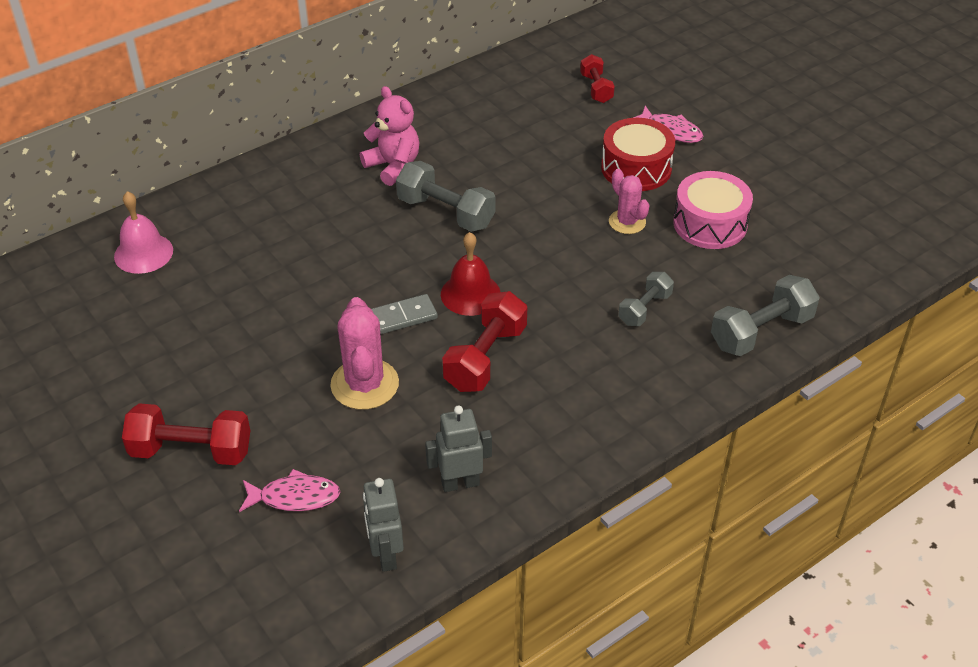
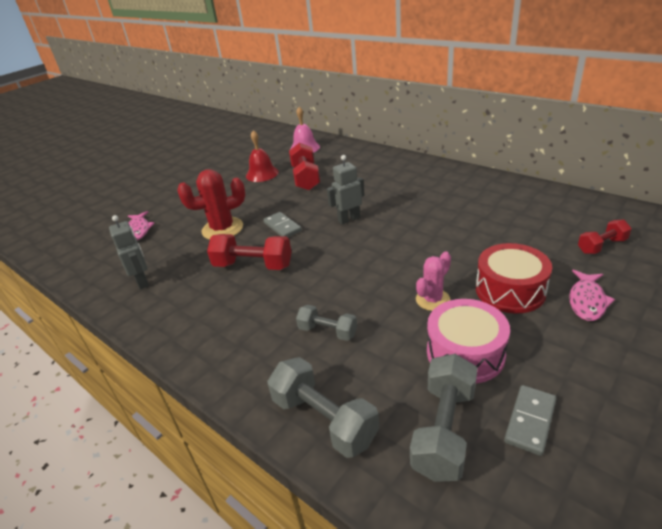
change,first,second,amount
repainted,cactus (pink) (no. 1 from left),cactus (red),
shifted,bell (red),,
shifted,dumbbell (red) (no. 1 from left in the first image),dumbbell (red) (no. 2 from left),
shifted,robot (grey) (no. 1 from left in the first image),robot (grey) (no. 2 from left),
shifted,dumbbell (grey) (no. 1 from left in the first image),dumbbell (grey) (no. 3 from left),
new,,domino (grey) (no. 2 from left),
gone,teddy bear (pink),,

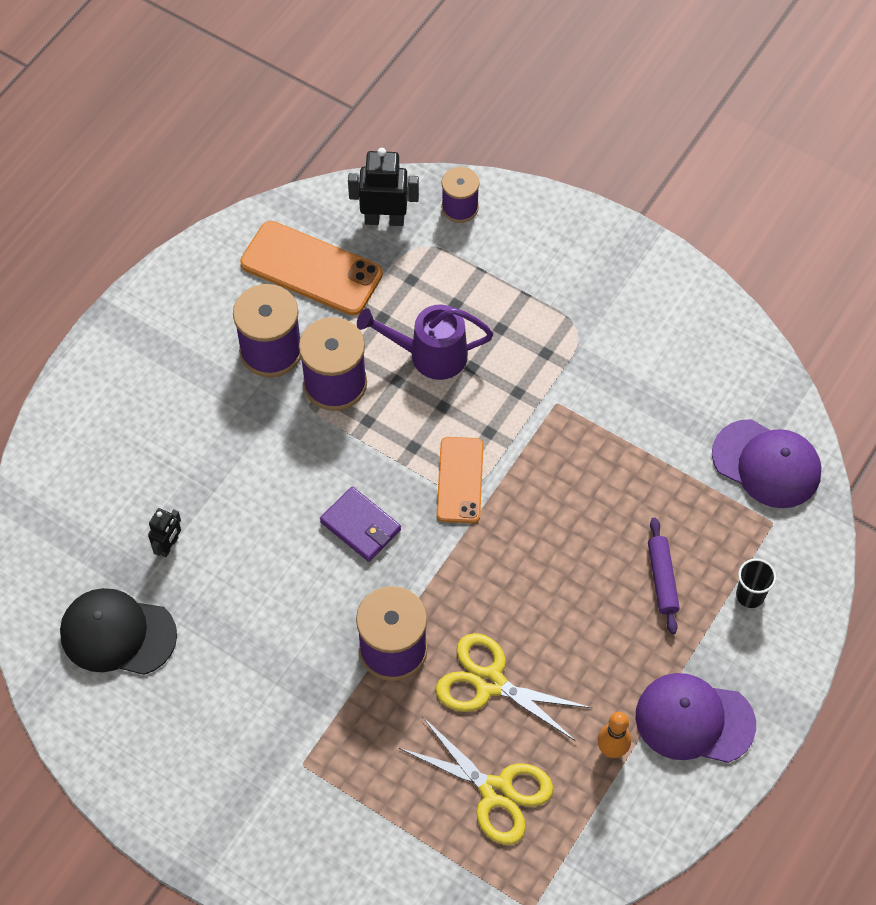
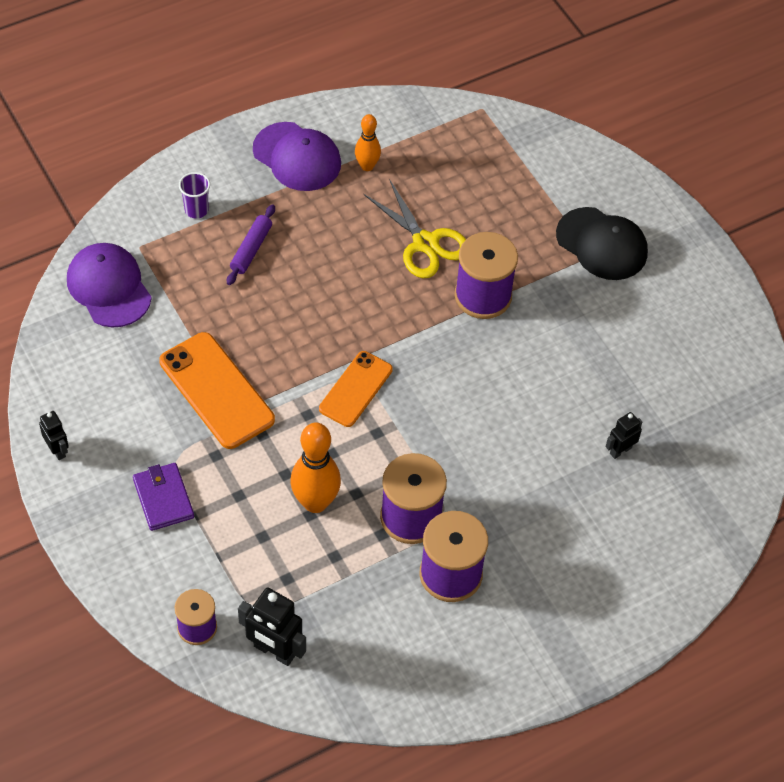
change,first,second,amount
new,,robot (black) (no. 1 from left),
shifted,wallet (purple),,
shifted,phone (orange) (no. 1 from left),,
repainted,cup (black),cup (purple),
swapped,watering can (purple),bowling pin (orange) (no. 1 from left),
shifted,cap (black),,
gone,scissors (yellow) (no. 1 from left),,

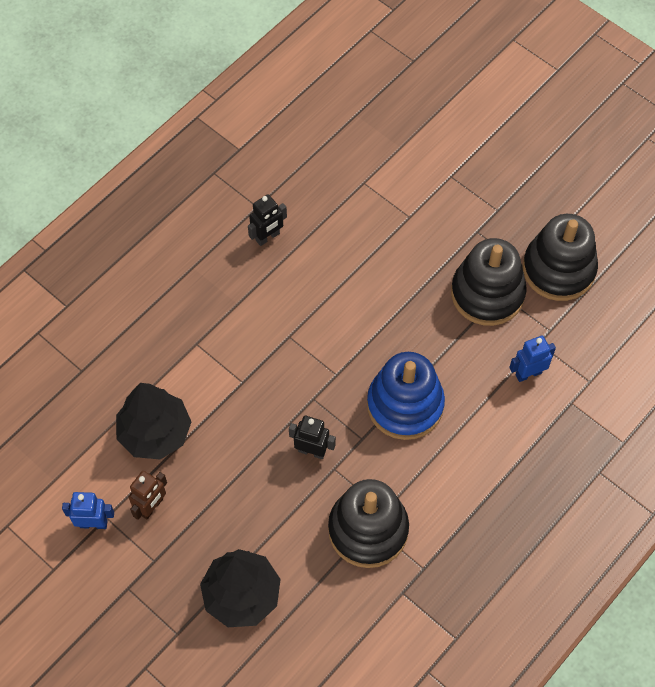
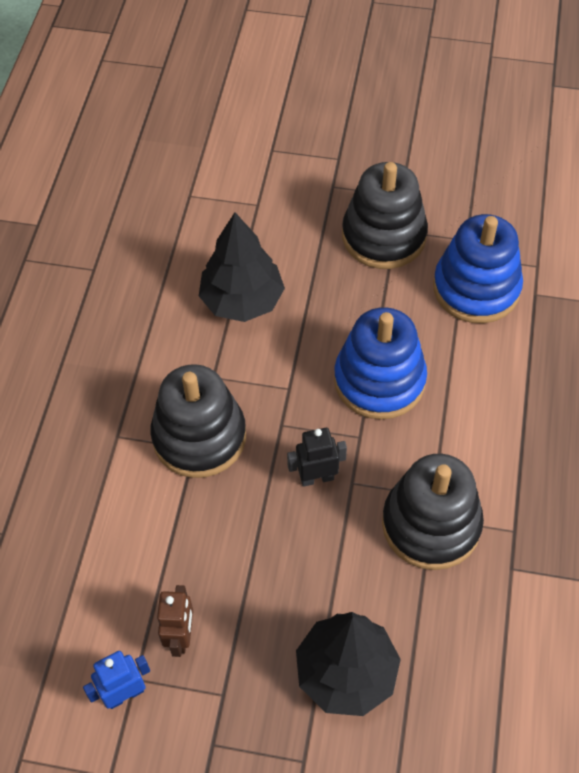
change,first,second,amount
shifted,stacking toy (black) (no. 3 from left in the first image),stacking toy (black) (no. 1 from left),
shifted,tree (black) (no. 1 from left),,
swapped,robot (blue) (no. 2 from left),stacking toy (blue) (no. 2 from left),
gone,robot (black) (no. 1 from left),,

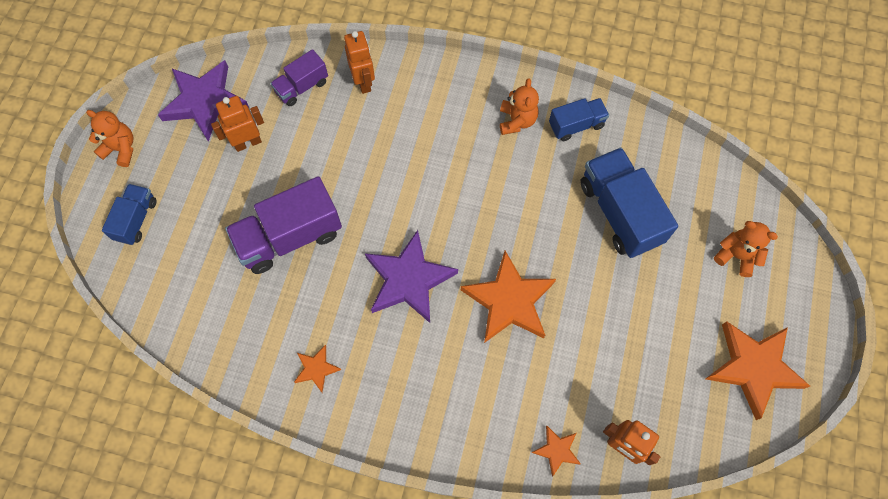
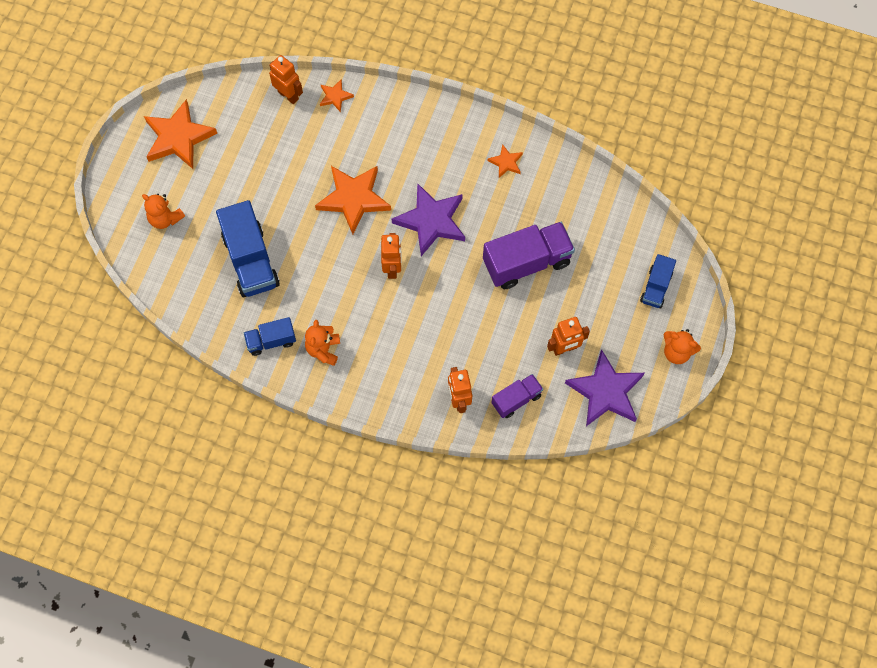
change,first,second,amount
new,,robot (orange) (no. 2 from left),

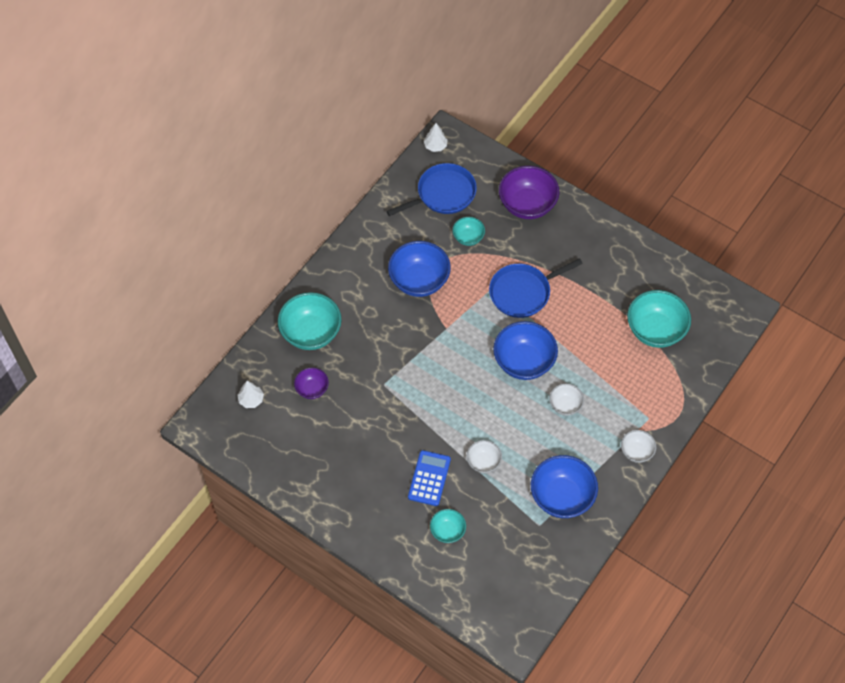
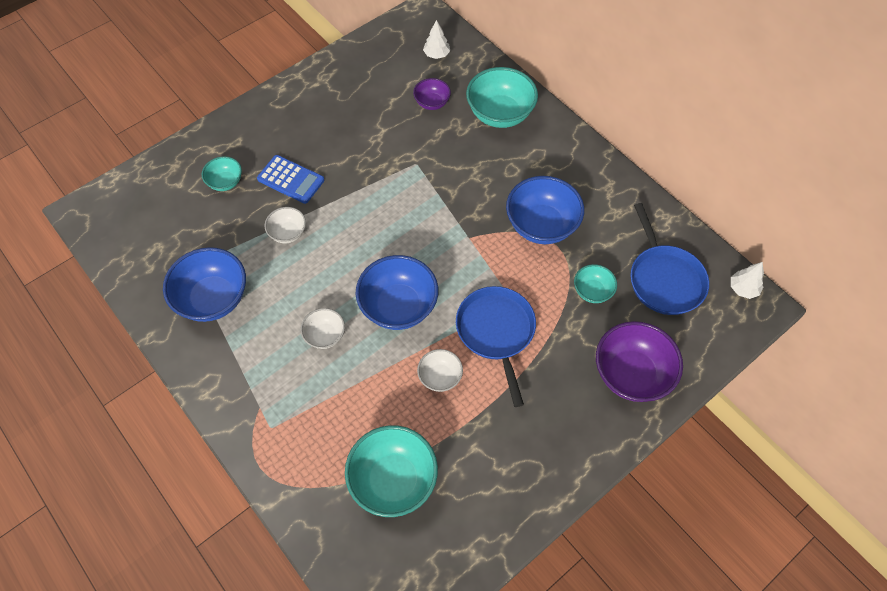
change,first,second,amount
shifted,bowl (white) (no. 3 from left),,

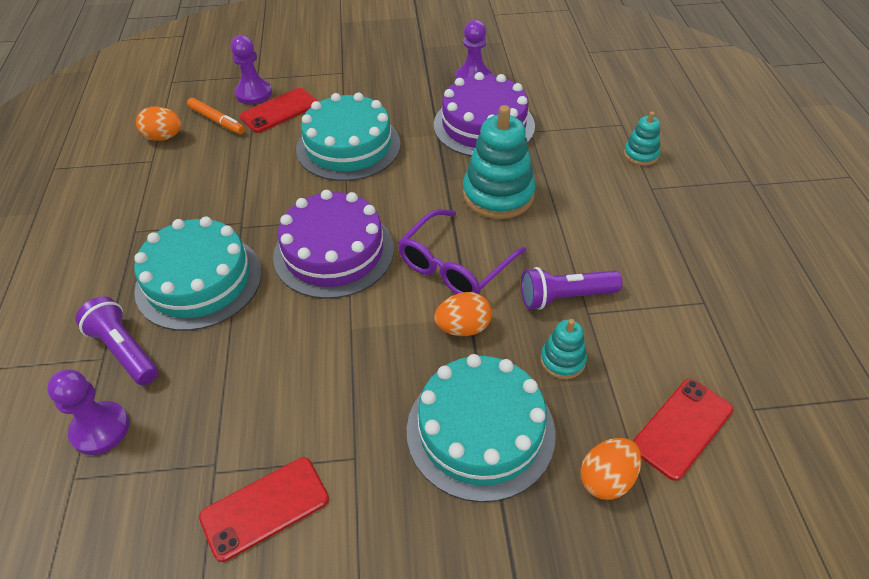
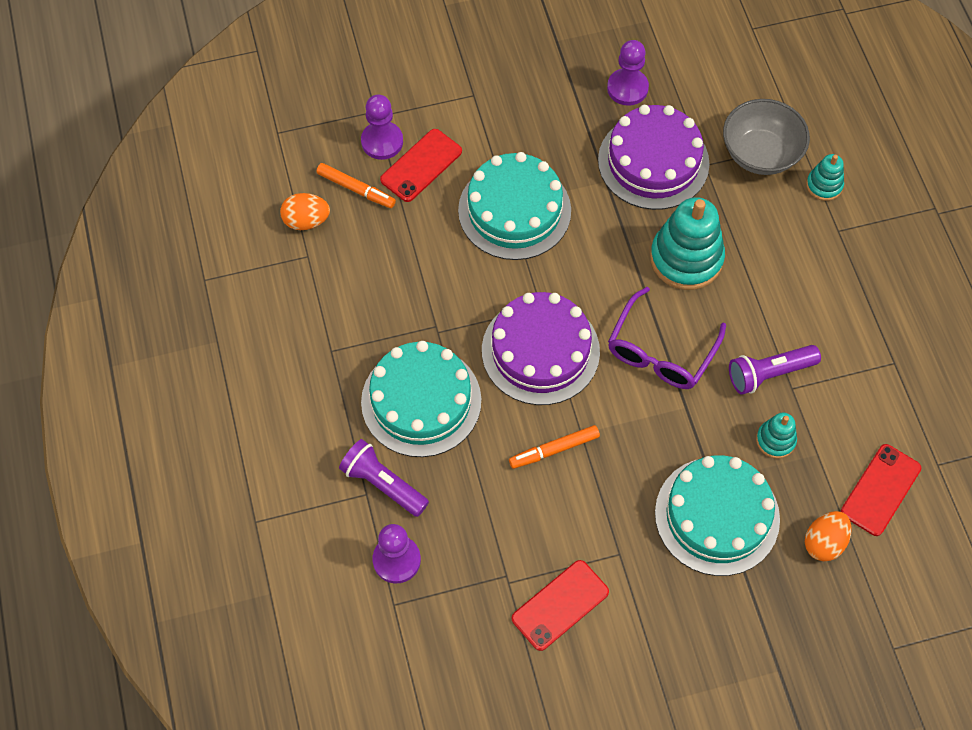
change,first,second,amount
new,,marker (orange) (no. 2 from left),
new,,bowl (grey),
gone,egg (orange) (no. 2 from left),,

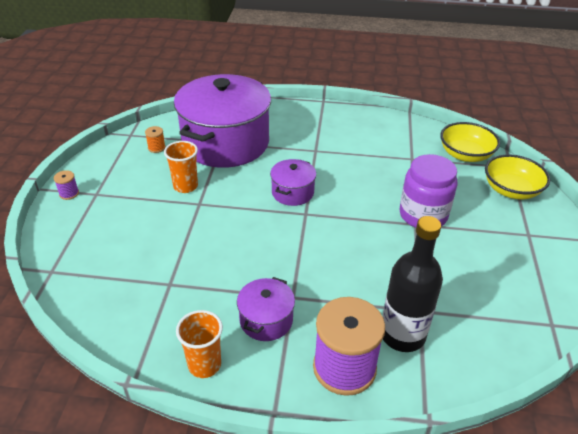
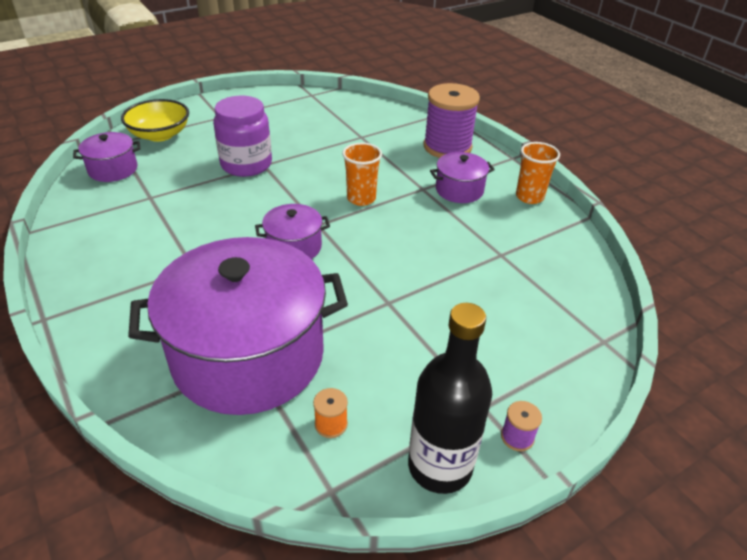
change,first,second,amount
swapped,bowl (yellow) (no. 1 from left),pot (purple) (no. 1 from left),
shifted,cup (orange) (no. 1 from left),,
shifted,bottle (black),,

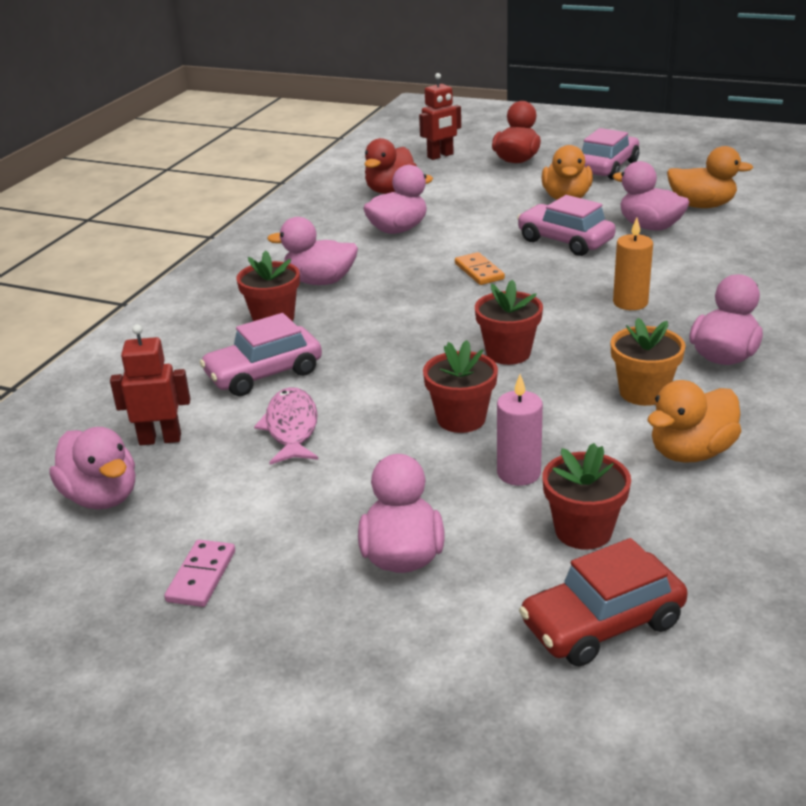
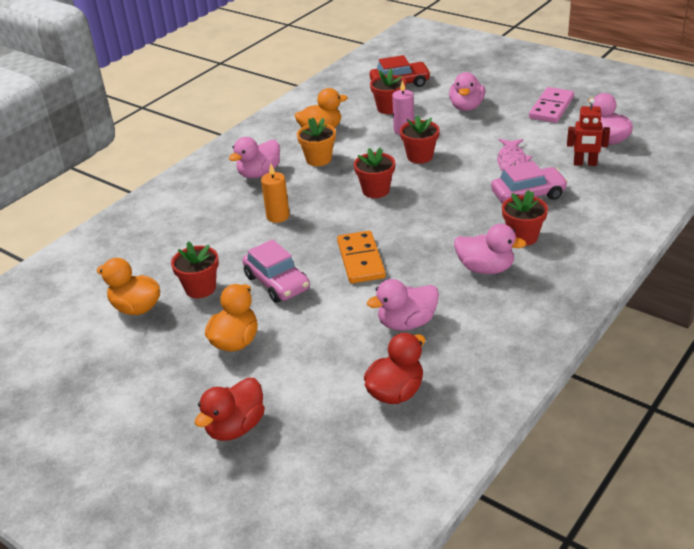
change,first,second,amount
swapped,duck (pink) (no. 5 from left),flower pot (red) (no. 1 from left),
scaled,domino (orange),,x1.64
scaled,domino (pink),,x1.64
gone,robot (red) (no. 2 from left),,
gone,car (pink) (no. 3 from left),,

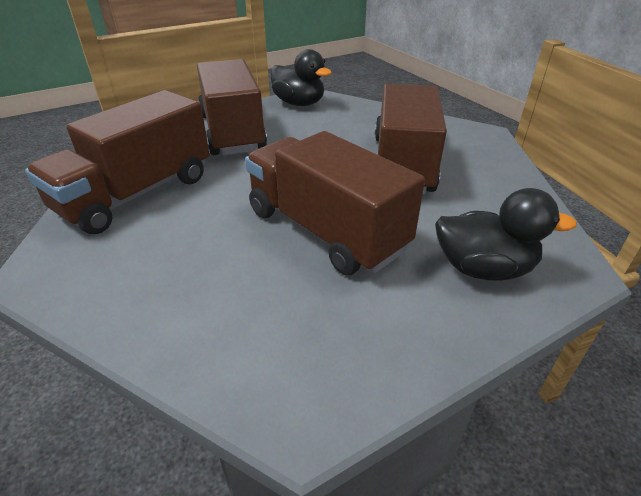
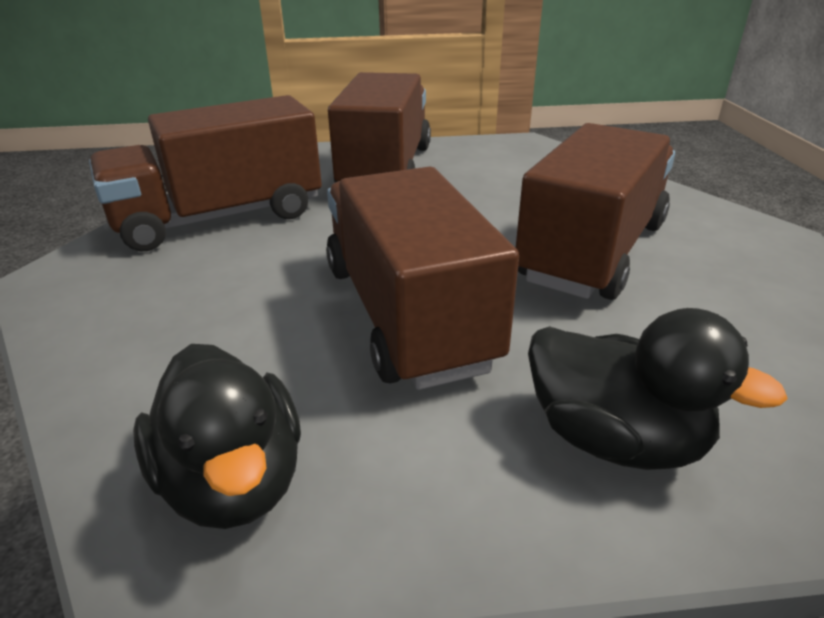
change,first,second,amount
shifted,duck (black) (no. 1 from left),,

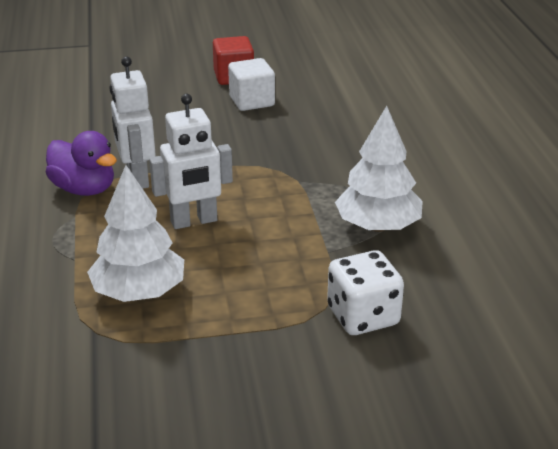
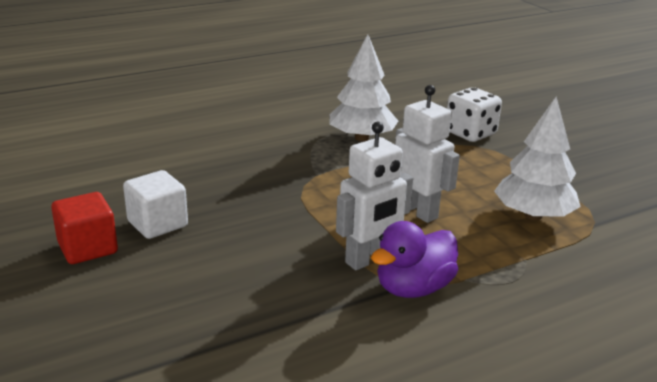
change,first,second,amount
rotated,duck (purple),,150 degrees counterclockwise

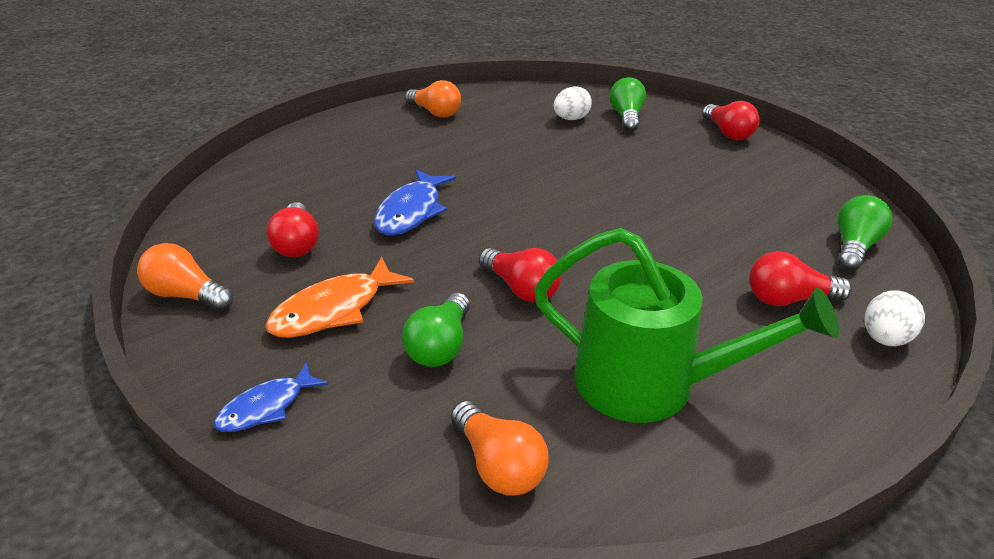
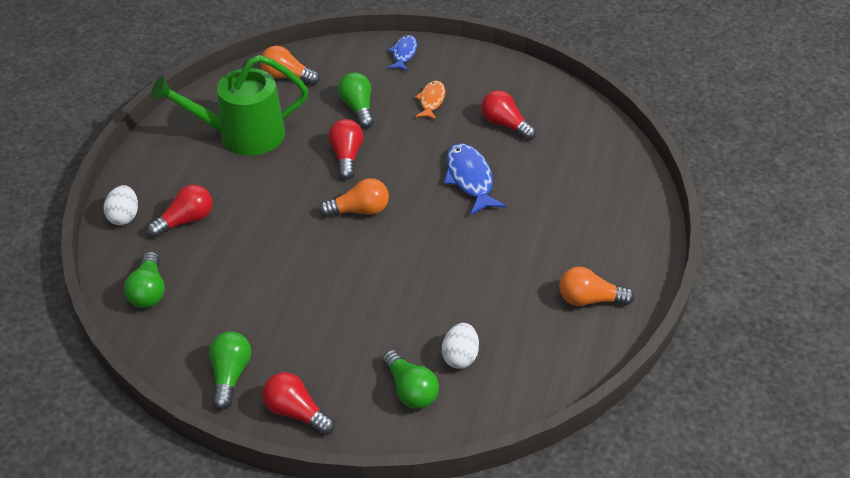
change,first,second,amount
new,,light bulb (green) (no. 2 from left),
shifted,light bulb (orange) (no. 1 from left in the first image),light bulb (orange) (no. 2 from left),
rotated,light bulb (red) (no. 2 from left in the first image),light bulb (red) (no. 3 from left),75 degrees clockwise
scaled,fish (orange),,x0.63

